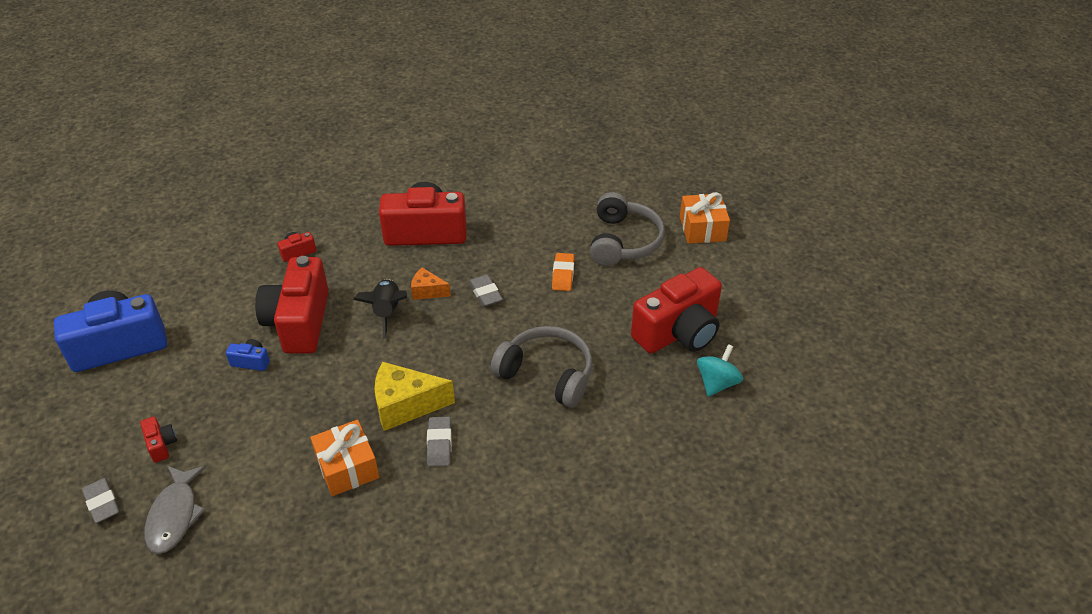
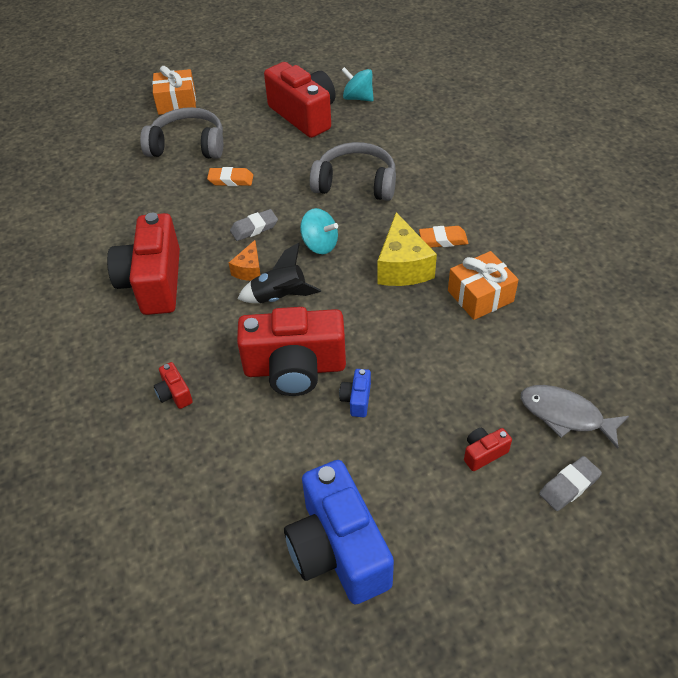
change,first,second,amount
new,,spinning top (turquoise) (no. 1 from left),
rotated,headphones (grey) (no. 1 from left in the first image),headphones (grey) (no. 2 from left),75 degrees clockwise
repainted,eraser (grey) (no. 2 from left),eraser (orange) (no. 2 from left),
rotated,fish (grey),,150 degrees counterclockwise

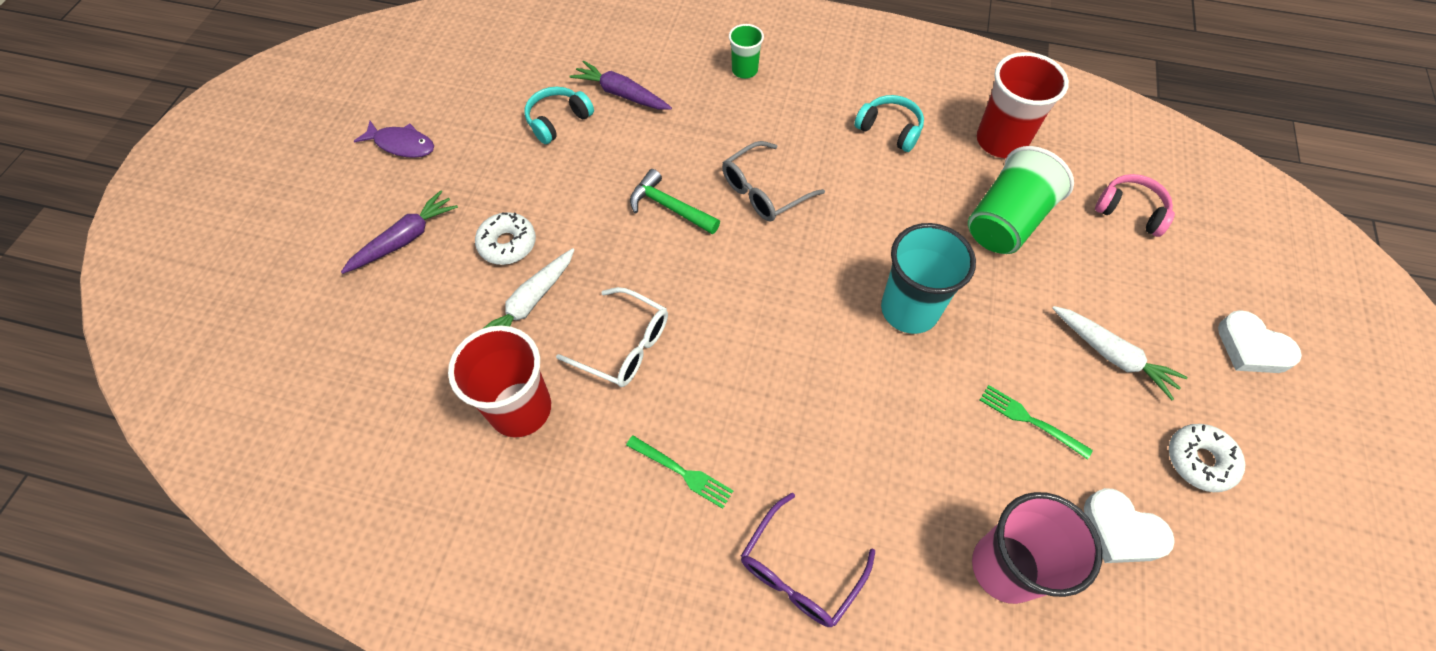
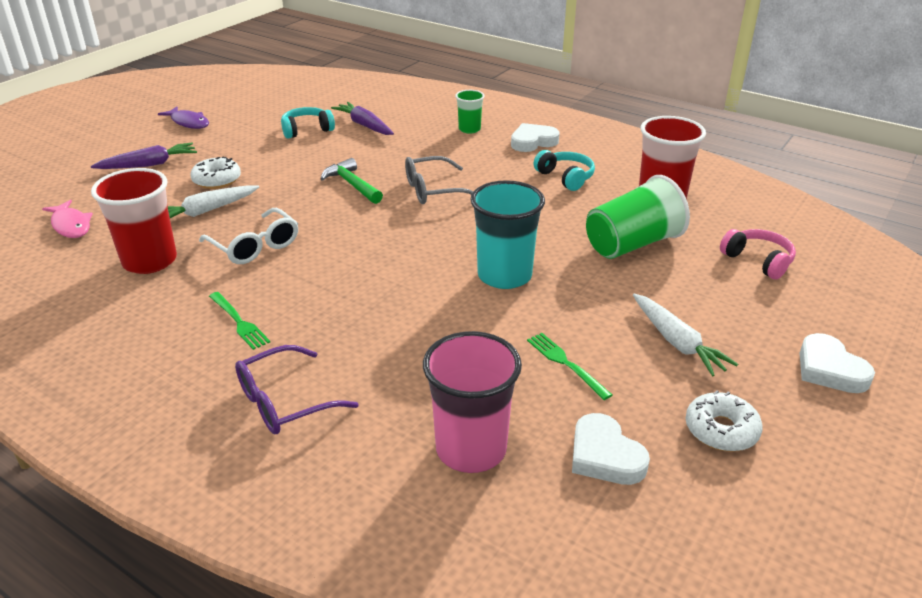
change,first,second,amount
new,,fish (pink),
new,,heart (white) (no. 1 from left),

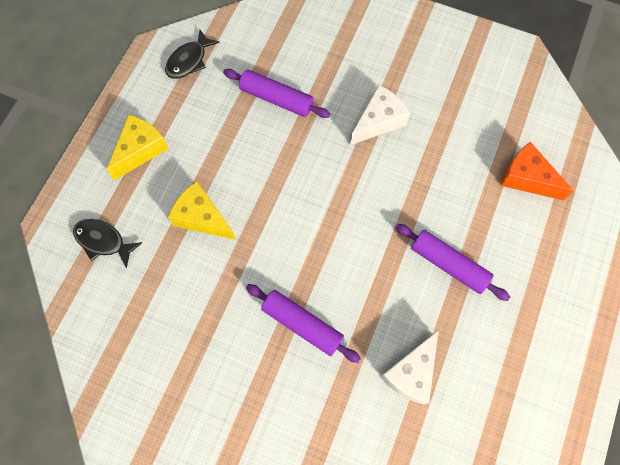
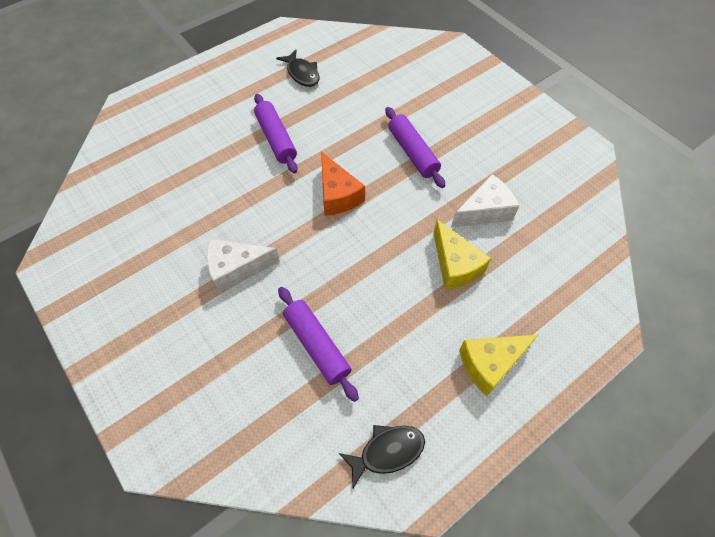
change,first,second,amount
shifted,fish (black) (no. 1 from left),,
shifted,cheese (orange),,
shifted,cheese (white) (no. 2 from left),,

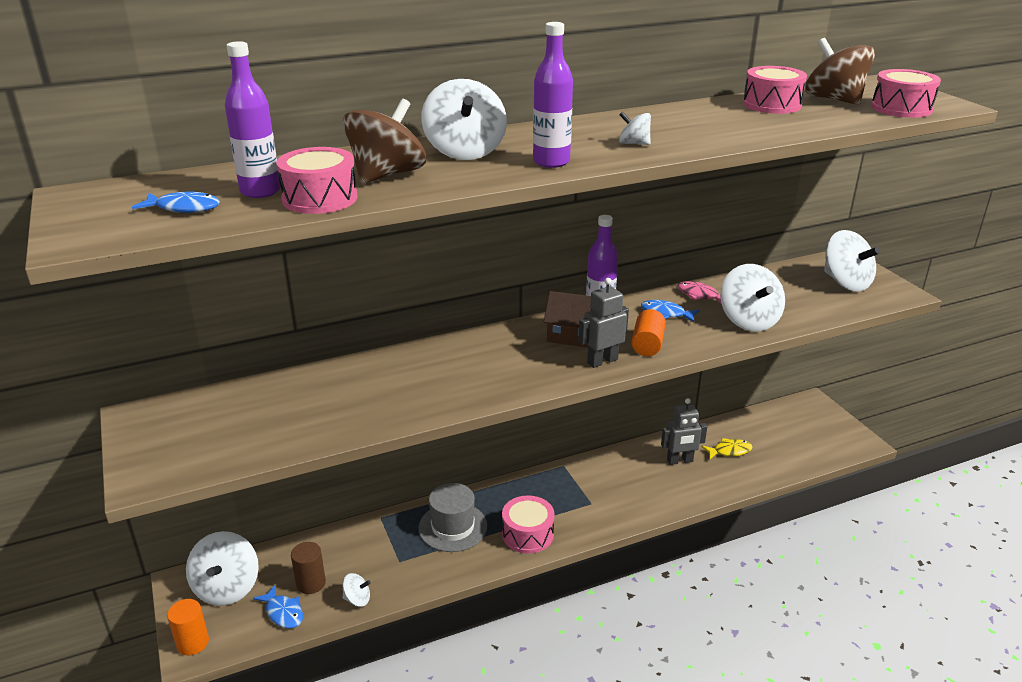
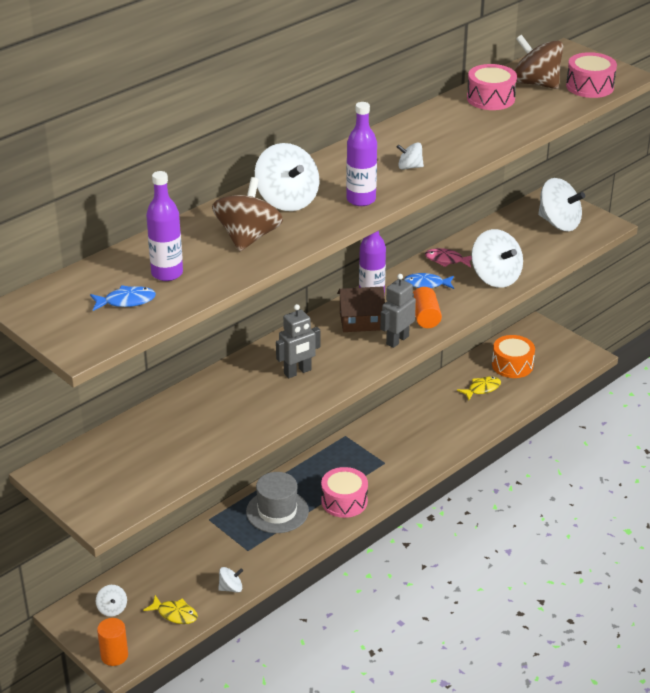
change,first,second,amount
scaled,spinning top (white) (no. 1 from left),,x0.49
repainted,fish (blue) (no. 2 from left),fish (yellow) (no. 1 from left),
shifted,robot (grey) (no. 2 from left in the first image),robot (grey) (no. 1 from left),
new,,drum (orange),
gone,drum (pink) (no. 1 from left),,
gone,cylinder (brown),,

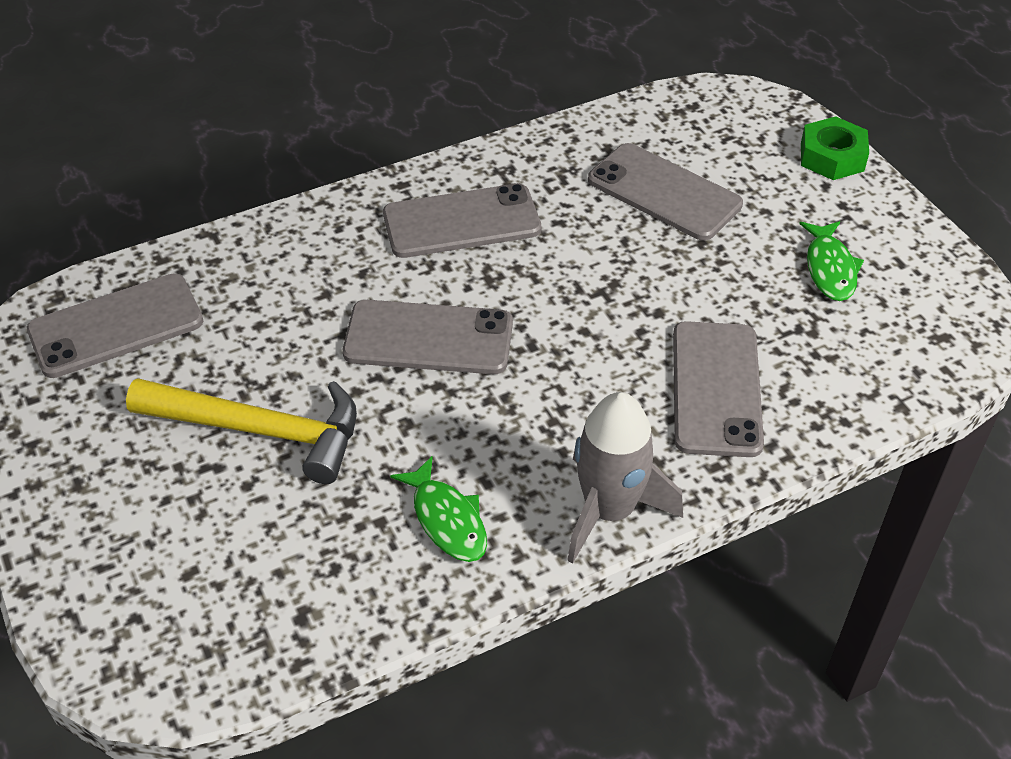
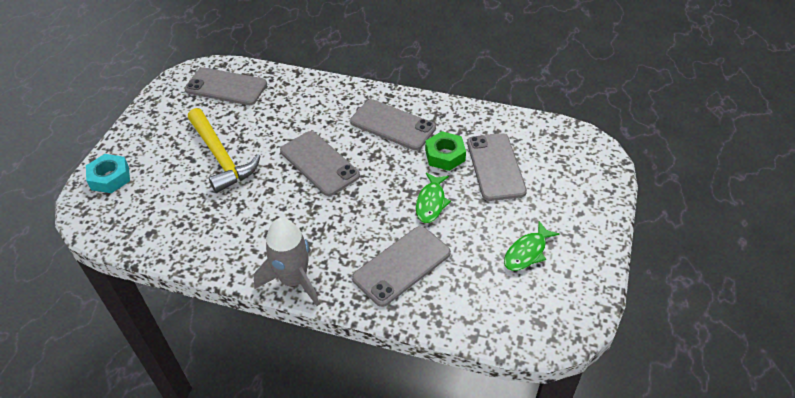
change,first,second,amount
new,,nut (turquoise),
shifted,fish (green) (no. 1 from left),,
shifted,nut (green),,

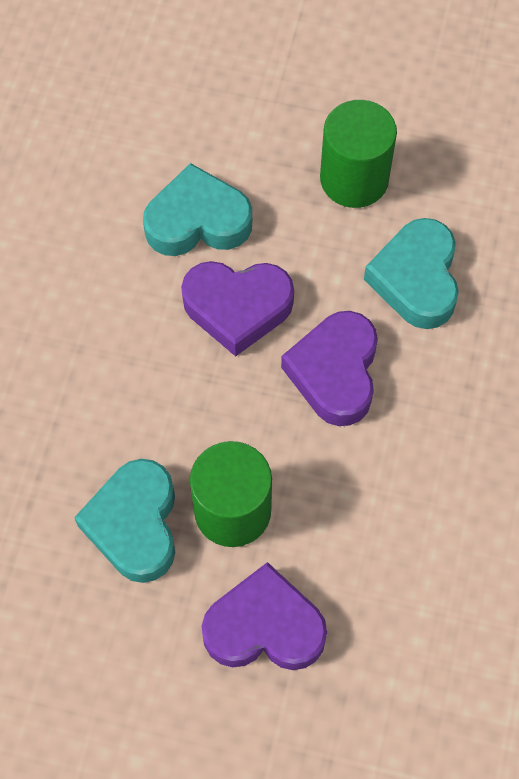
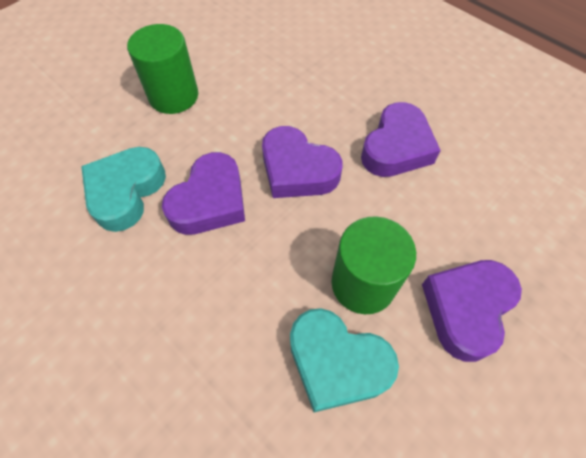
change,first,second,amount
new,,heart (purple) (no. 3 from left),
gone,heart (turquoise) (no. 3 from left),,

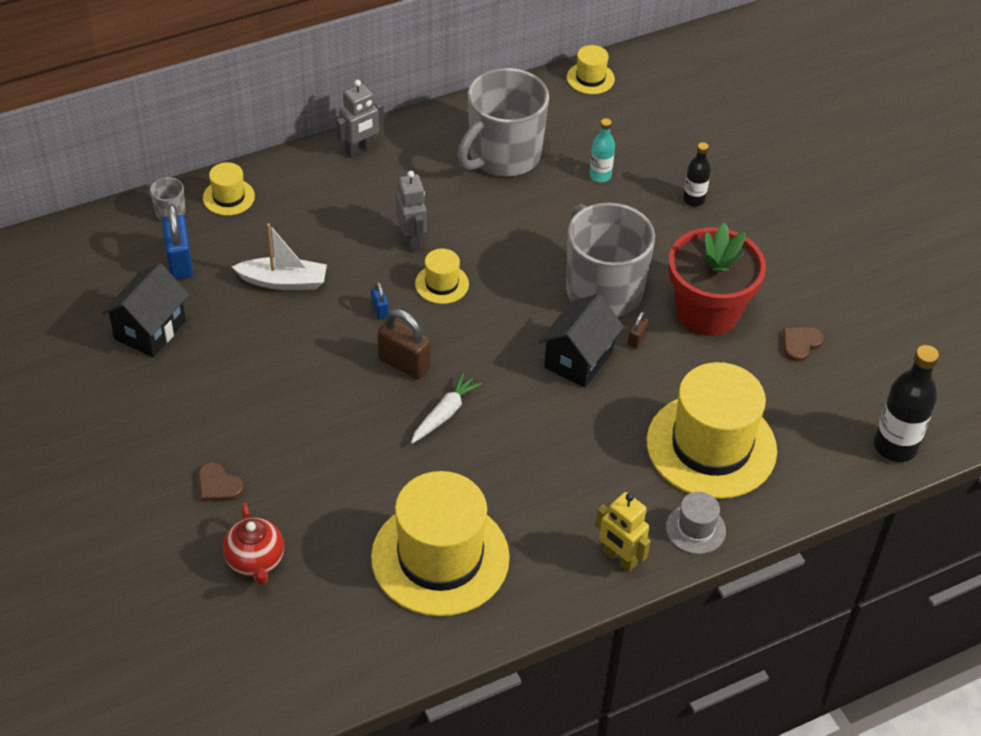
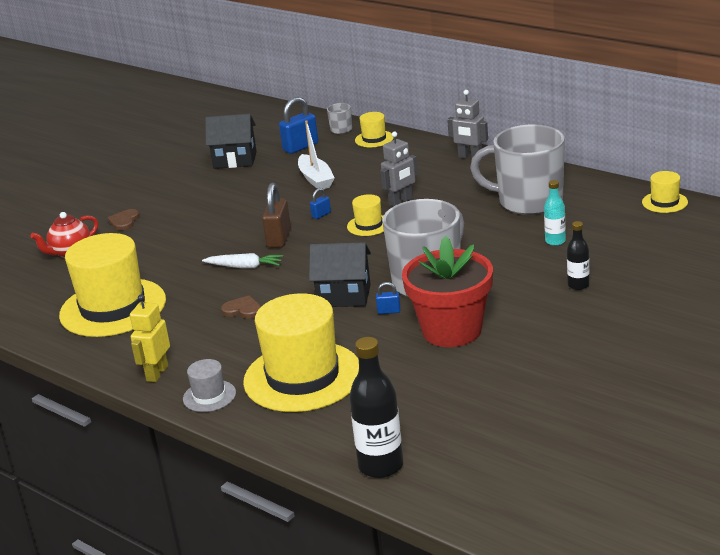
change,first,second,amount
shifted,heart (brown) (no. 2 from left),,
repainted,padlock (brown) (no. 2 from left),padlock (blue) (no. 3 from left),

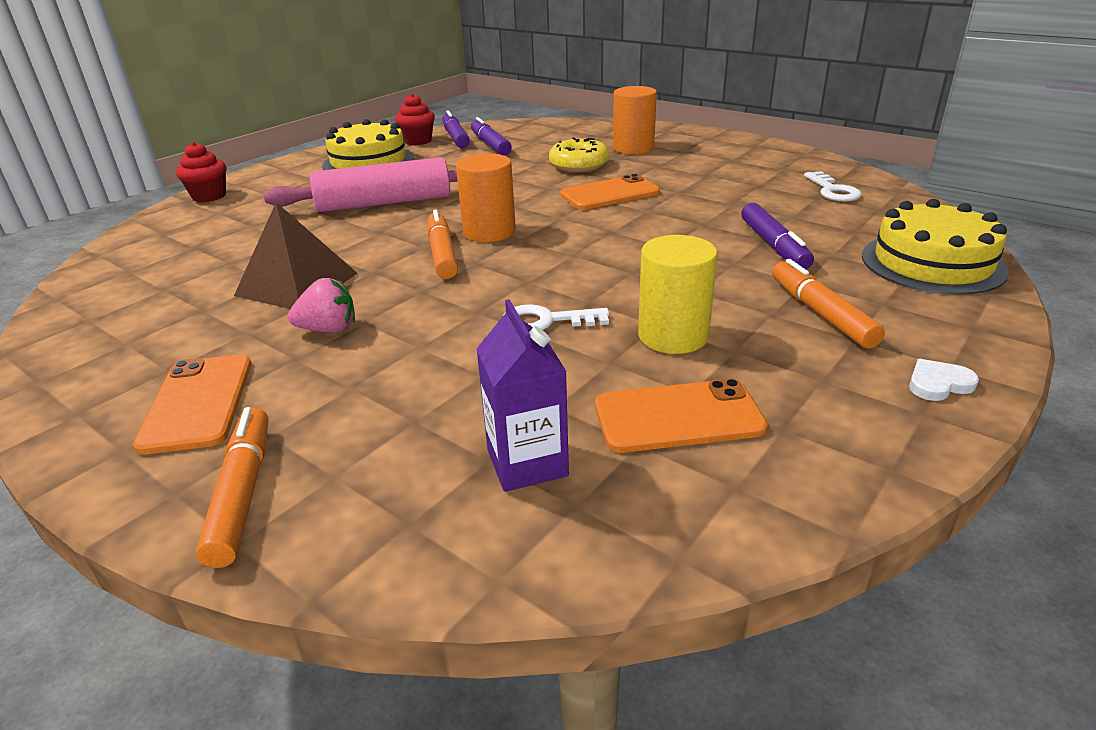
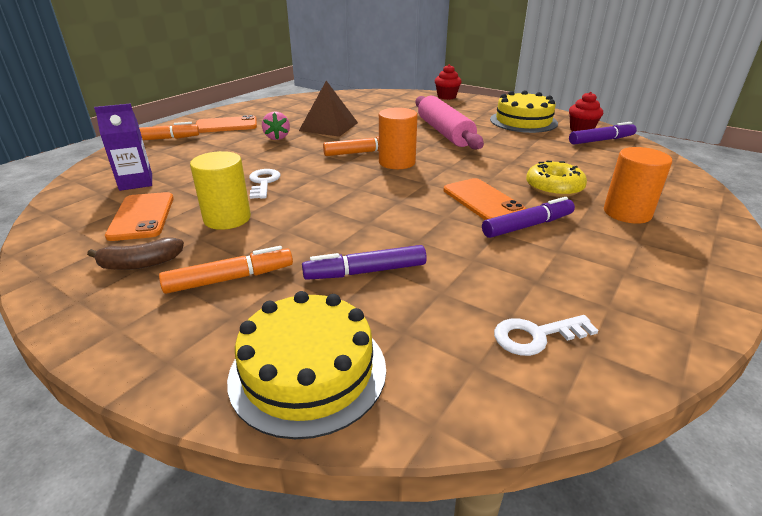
change,first,second,amount
new,,banana (brown),
shifted,marker (purple) (no. 2 from left),,
gone,heart (white),,

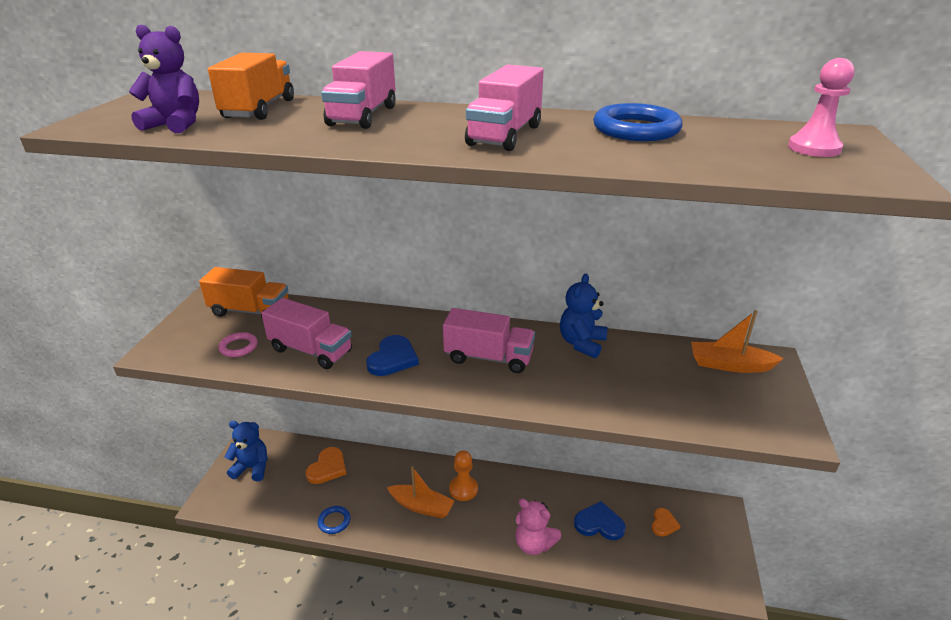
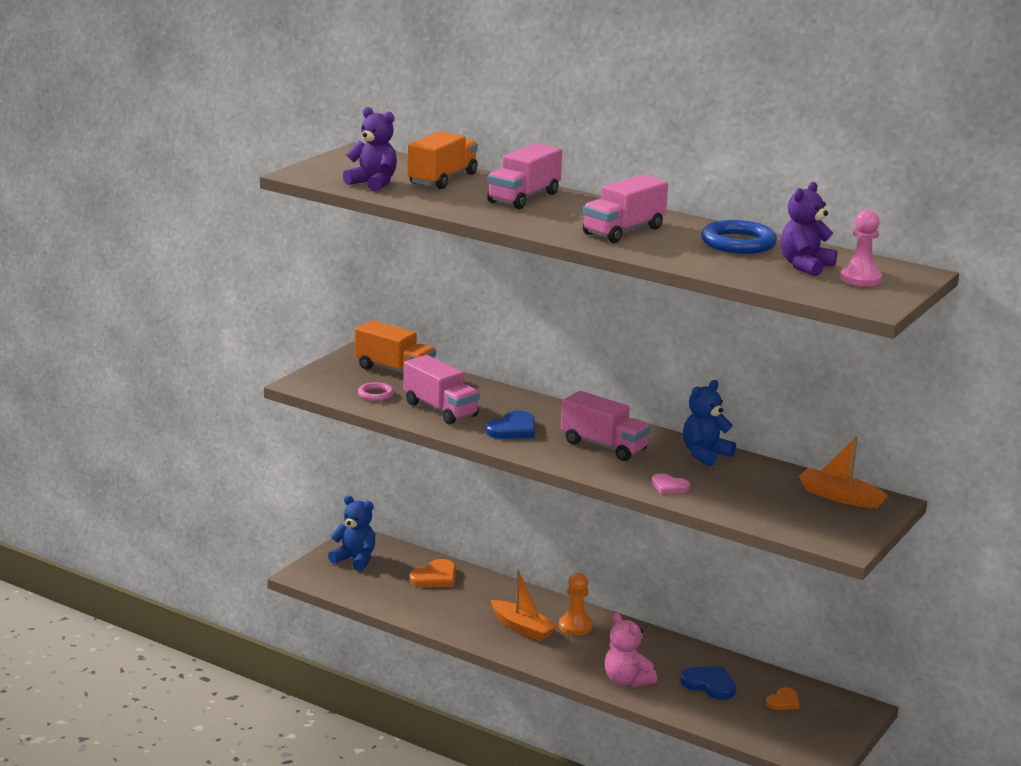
change,first,second,amount
new,,heart (pink),
new,,teddy bear (purple) (no. 2 from left),
gone,ring (blue) (no. 1 from left),,

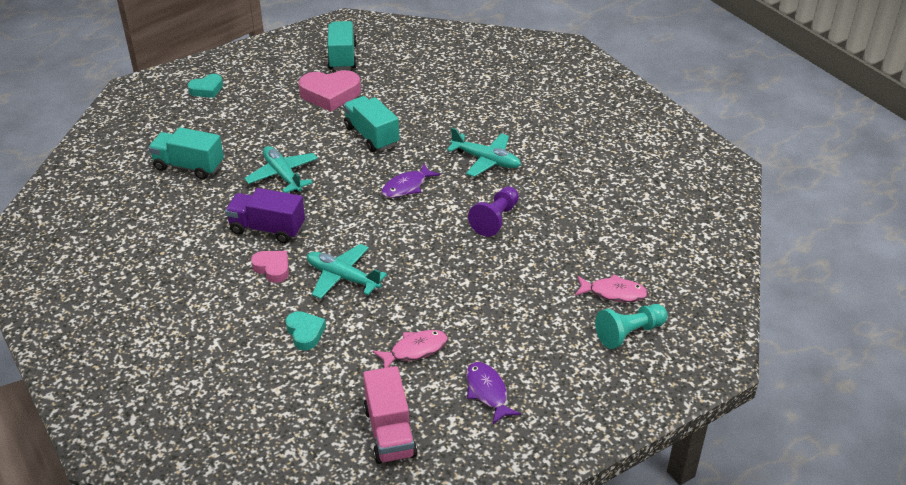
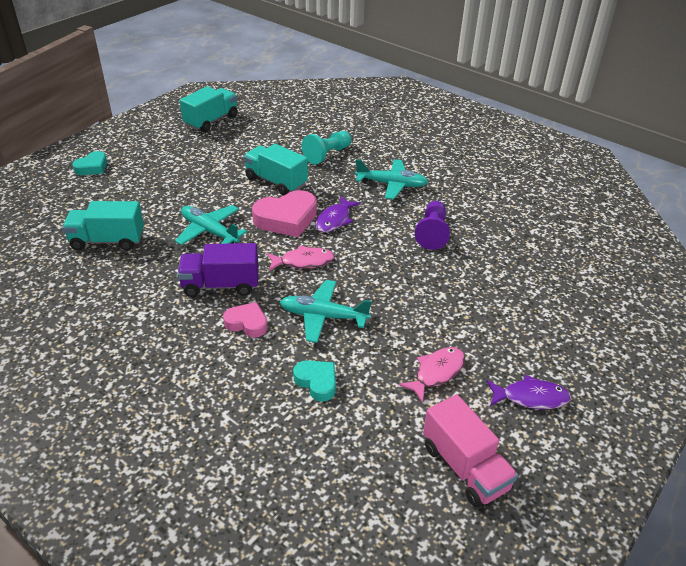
change,first,second,amount
rotated,truck (turquoise) (no. 2 from left),,60 degrees clockwise
shifted,heart (pink) (no. 2 from left),,
shifted,fish (pink) (no. 2 from left in the first image),fish (pink) (no. 1 from left),
shifted,pawn (turquoise),,
rotated,fish (purple) (no. 2 from left),,135 degrees clockwise

